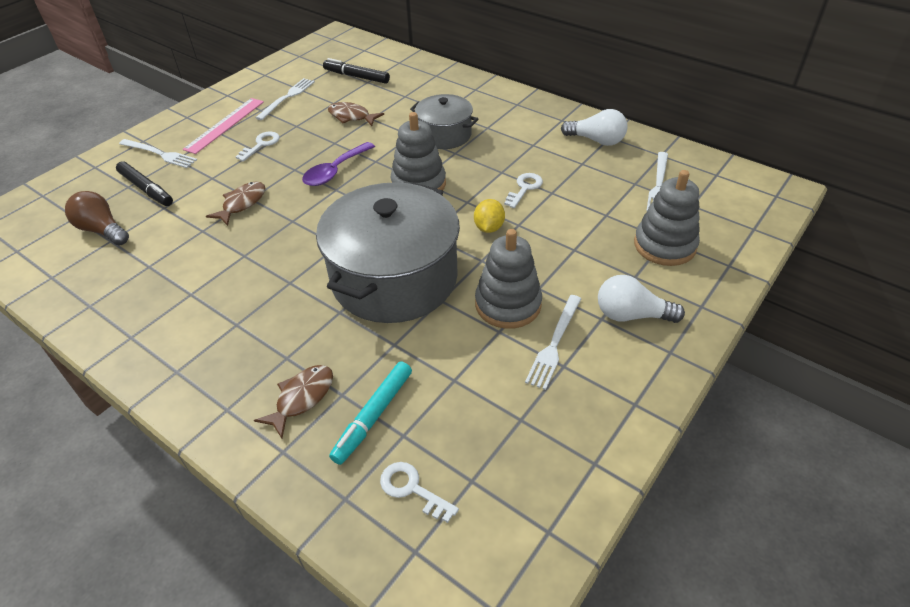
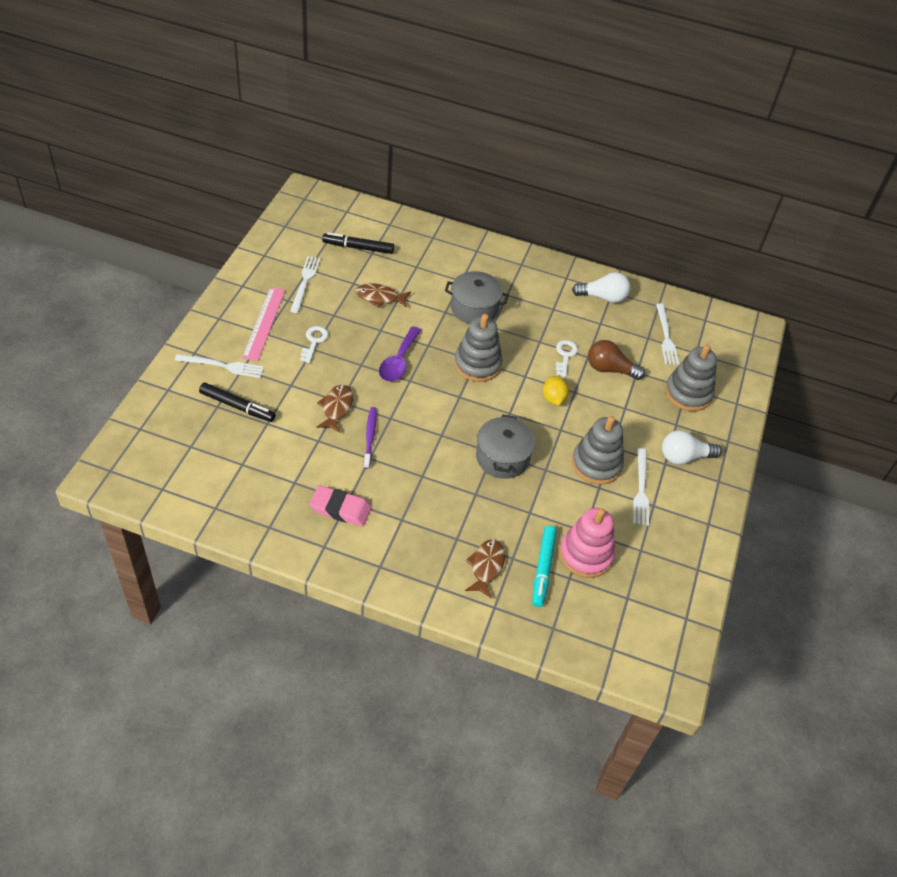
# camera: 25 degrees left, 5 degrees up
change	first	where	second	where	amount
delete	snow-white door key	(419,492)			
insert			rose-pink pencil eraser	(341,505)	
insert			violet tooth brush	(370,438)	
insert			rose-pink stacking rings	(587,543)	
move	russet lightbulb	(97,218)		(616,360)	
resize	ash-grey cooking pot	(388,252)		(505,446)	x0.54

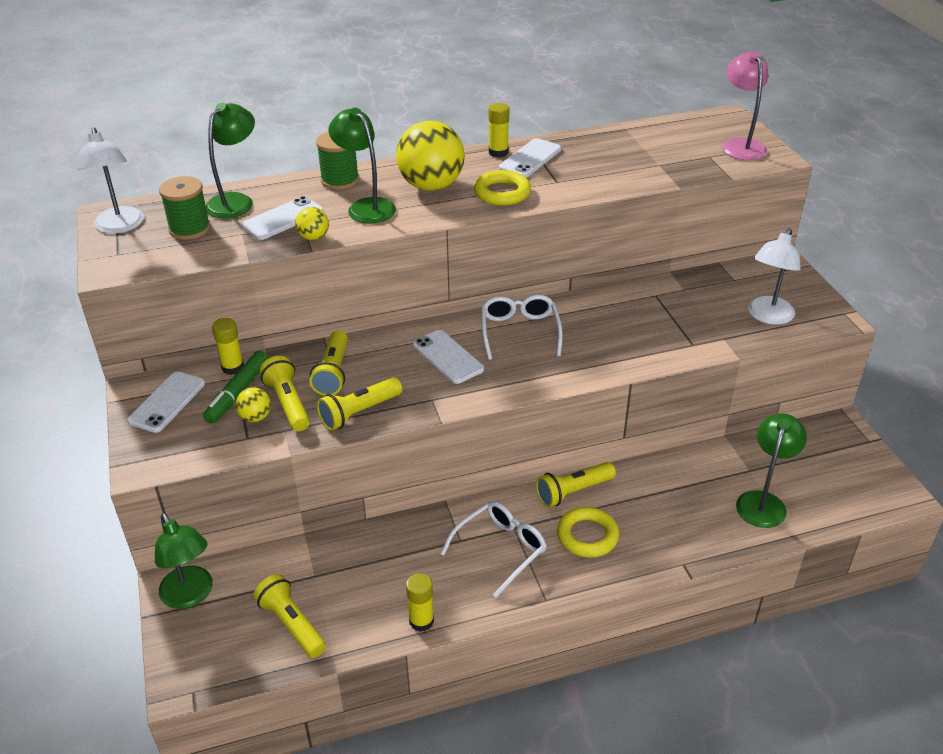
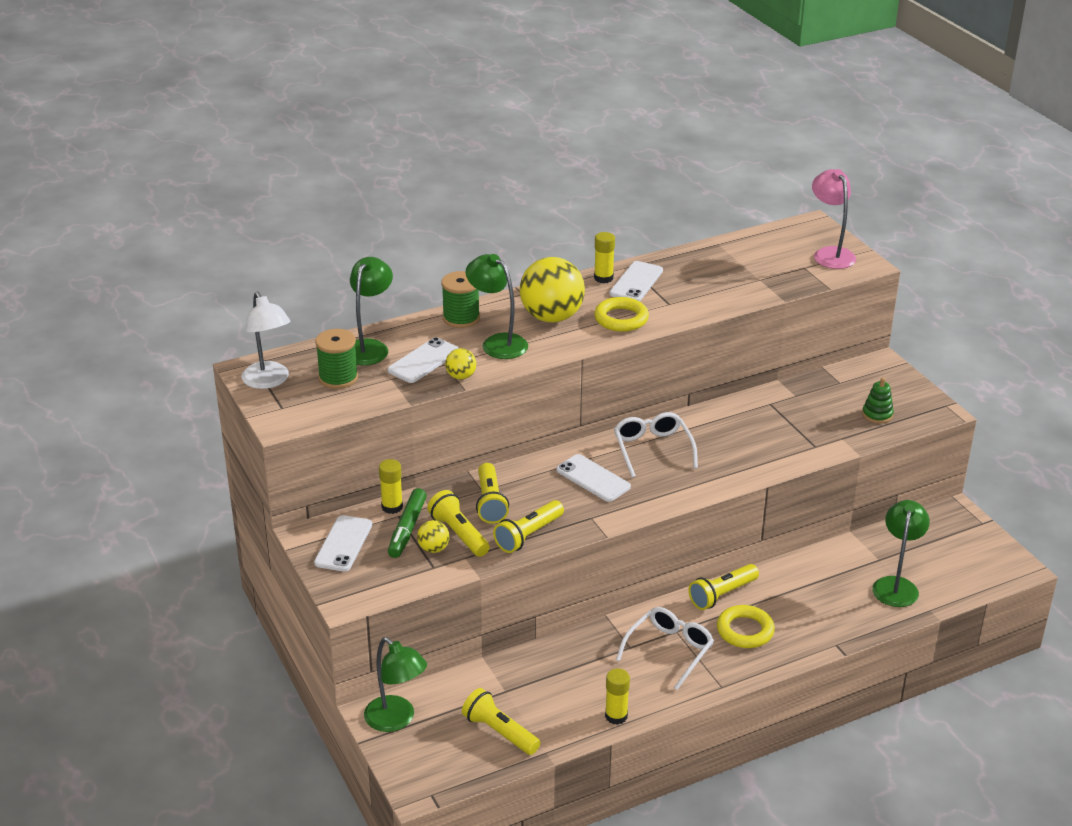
# camera: 10 degrees left, 5 degrees down
change	first	where	second	where	amount
replace	snow-white desk lamp	(774,276)	leaf-green stacking rings	(878,401)	

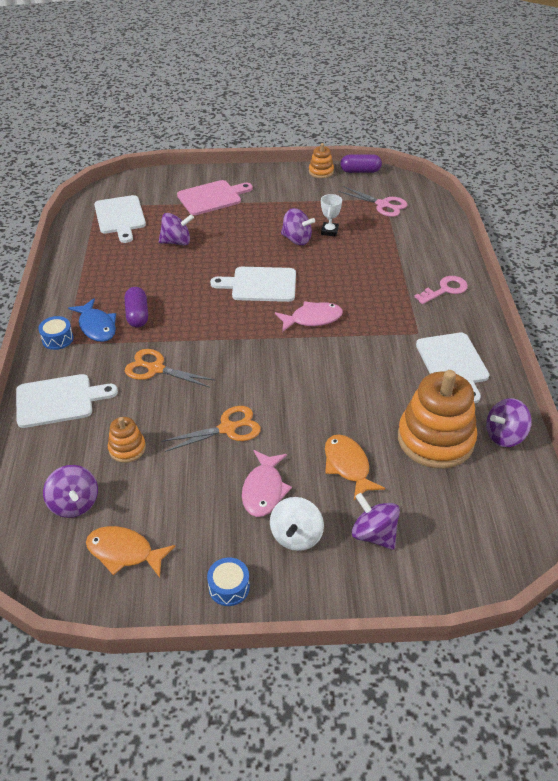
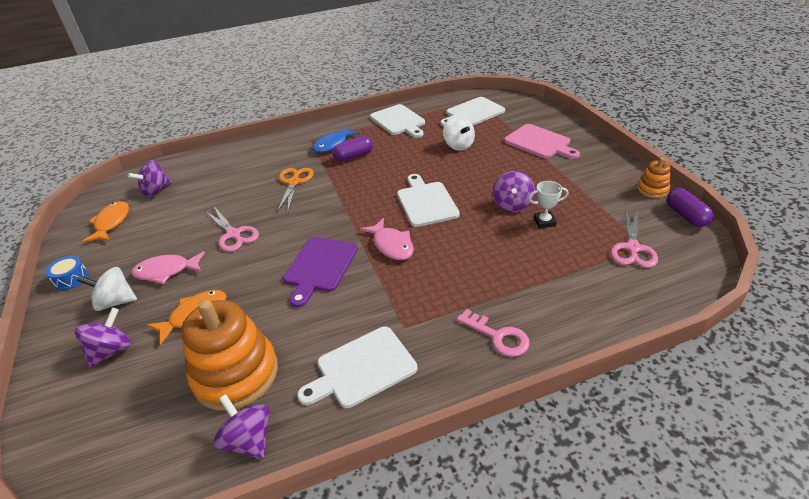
# camera: 75 degrees right, 5 degrees down
change	first	where	second	where	amount
delete	cobalt drum	(56,333)			
delete	bright orange stacking rings	(127,440)			
insert			violet cutting board	(320,272)	
move	snow-white cutting board	(67,401)		(397,121)	
recolor	violet spinning top	(176,229)	snow-white spinning top	(459,133)	
recolor	bright orange pair of scissors	(211,429)	rose-pink pair of scissors	(232,229)	

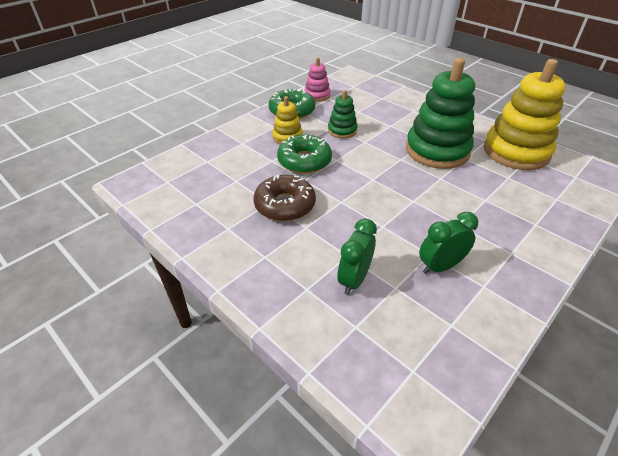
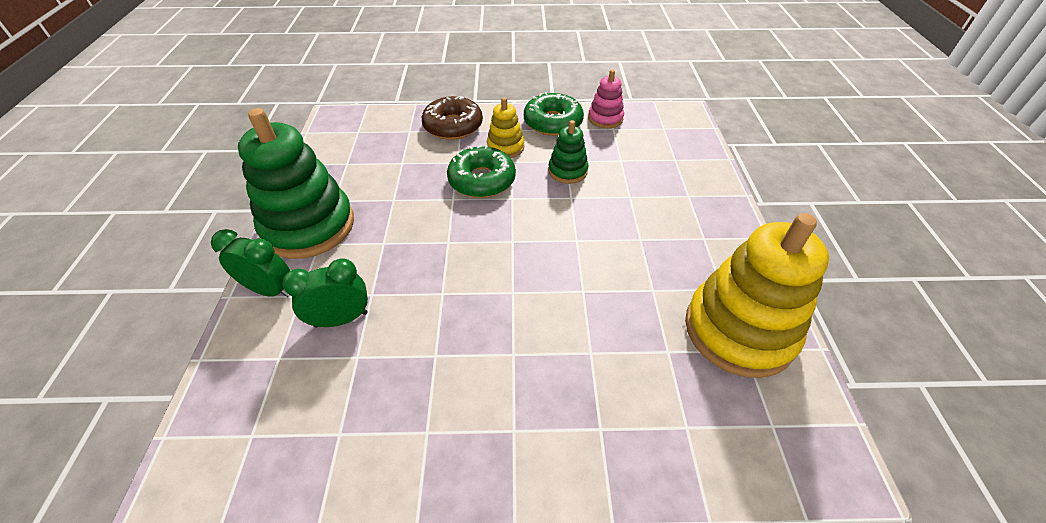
# camera: 45 degrees right, 5 degrees up
change	first	where	second	where	amount
move	russet glazed donut	(284,198)		(452,118)	
move	leaf-green stacking rings	(440,113)		(296,183)	
move	leaf-green clock	(448,243)		(250,263)	

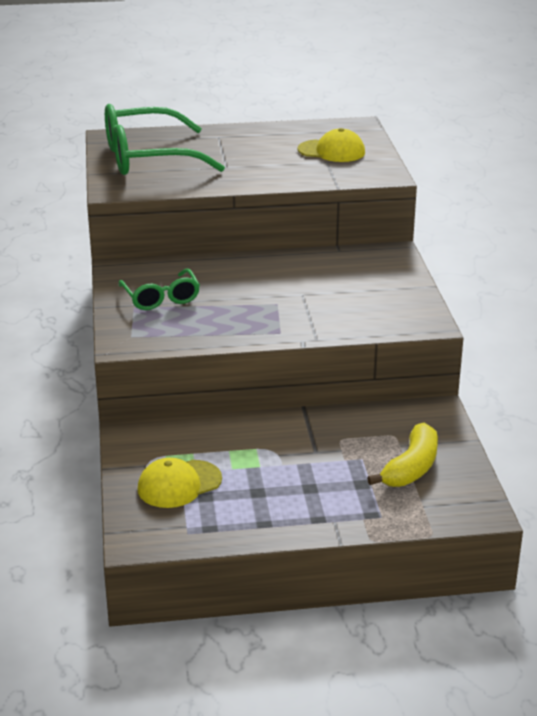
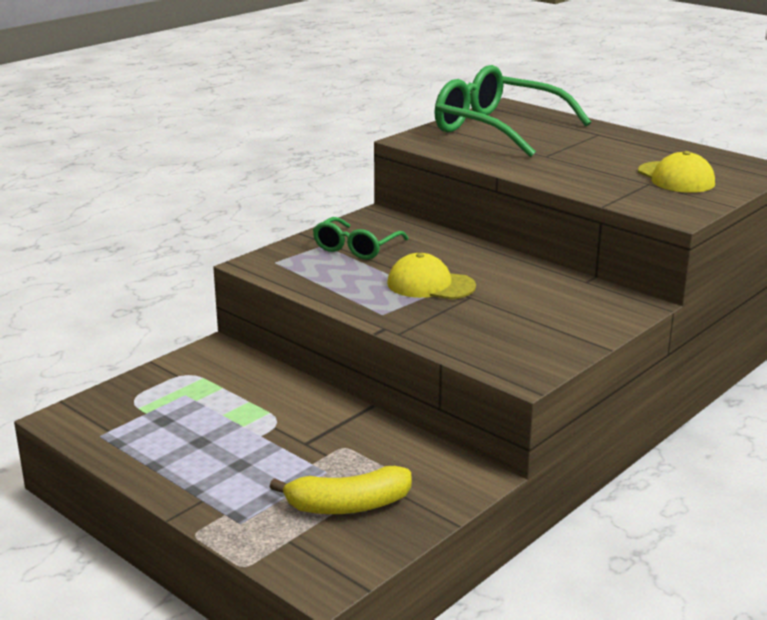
# camera: 50 degrees right, 5 degrees down
change	first	where	second	where	amount
move	bright yellow baseball cap	(180,483)		(431,276)	

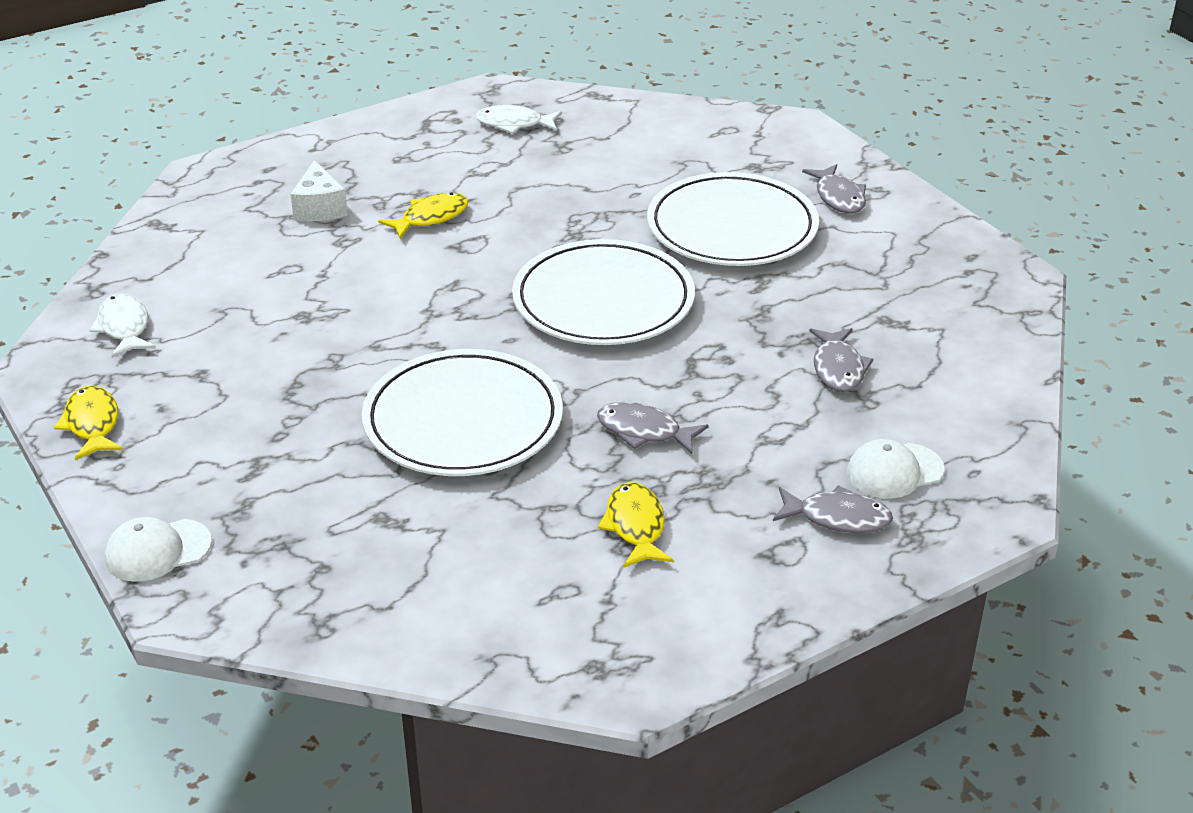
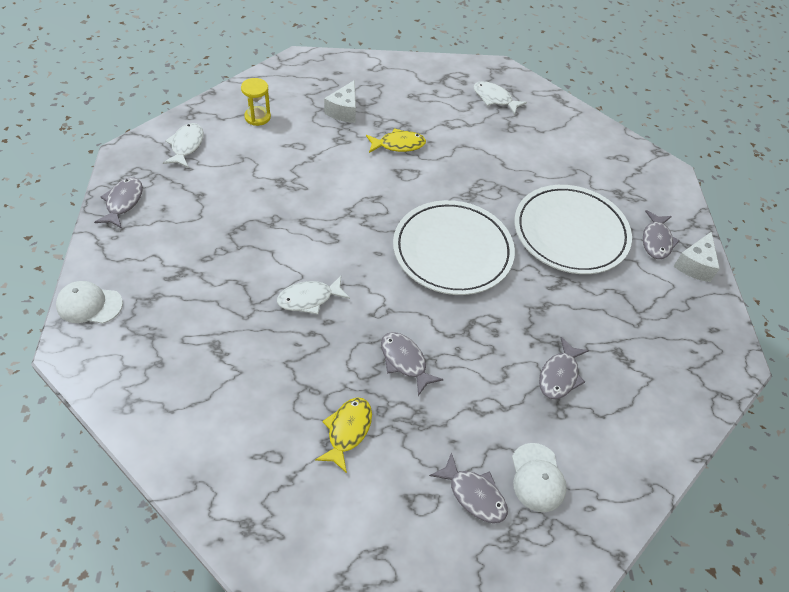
# camera: 25 degrees right, 15 degrees up
change	first	where	second	where	amount
insert			bright yellow sand timer	(256,102)	
insert			snow-white cheese	(696,257)	
replace	snow-white plate	(462,412)	snow-white toy fish	(313,295)	
recolor	bright yellow toy fish	(88,423)	ash-grey toy fish	(118,203)	
rotate	snow-white baseball cap	(895,469)		(539,477)	105 degrees counterclockwise

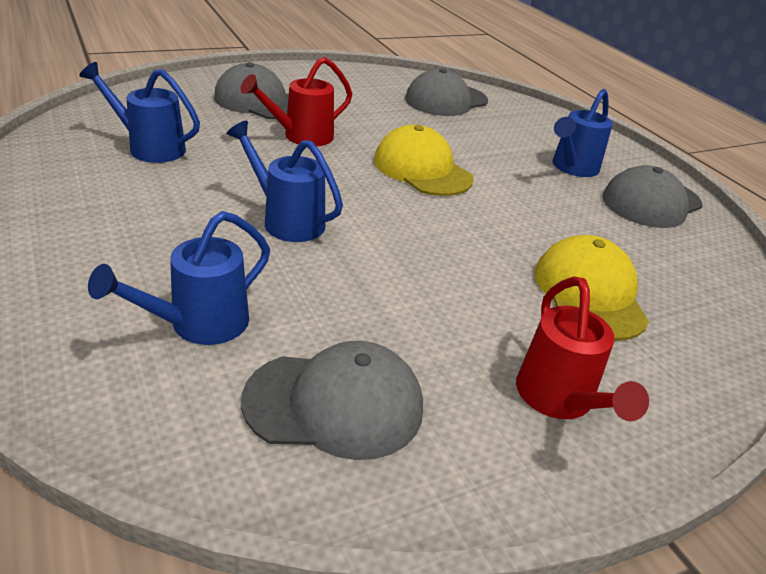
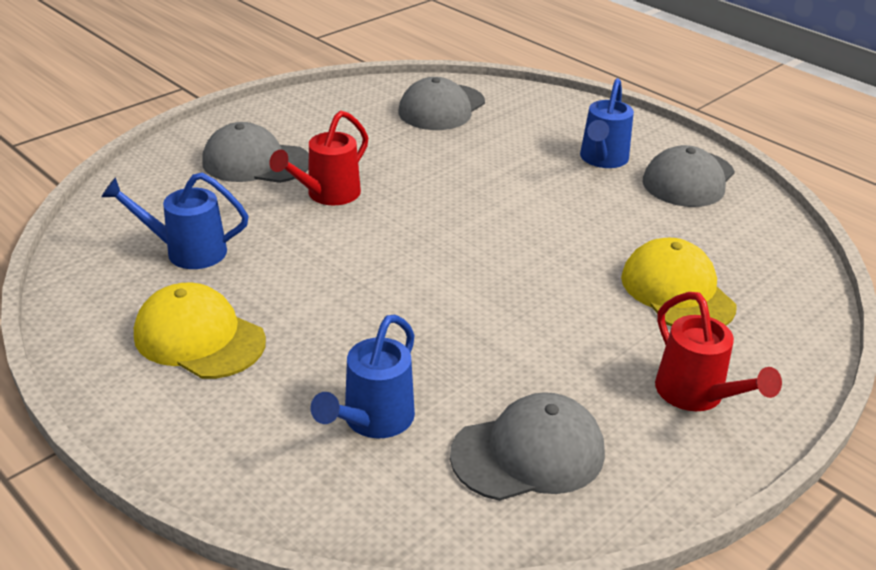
# camera: 15 degrees left, 0 degrees up
change	first	where	second	where	amount
delete	cobalt watering can	(284,181)			
move	bright yellow baseball cap	(424,160)		(200,331)	

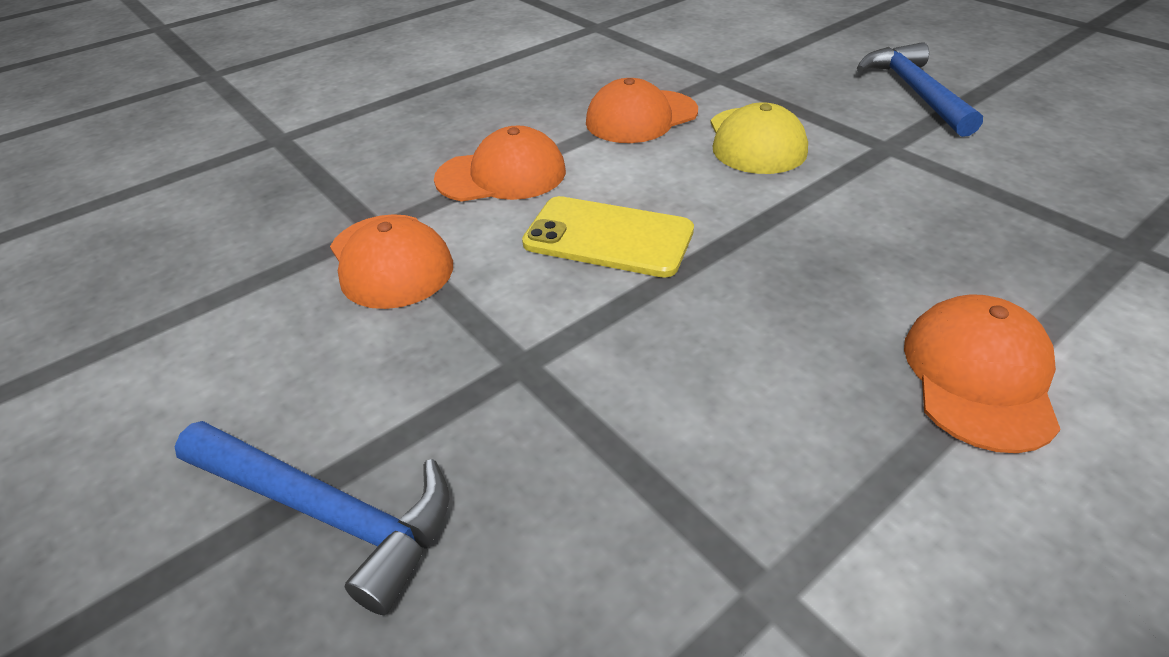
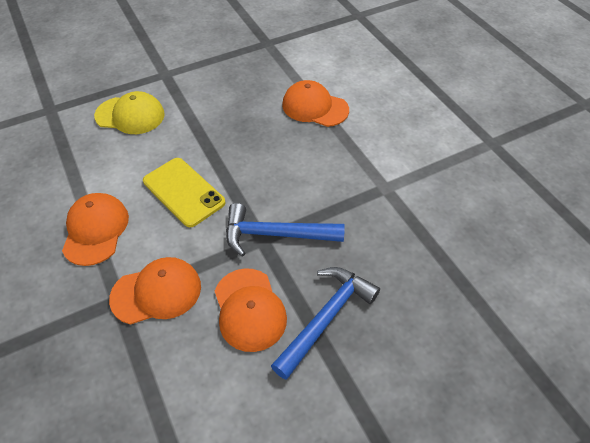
# camera: 80 degrees left, 10 degrees up
change	first	where	second	where	amount
move	bright orange baseball cap	(642,110)		(251,310)	
move	cobalt claw hammer	(920,89)		(285,230)	
rotate	bright yellow smartphone	(608,237)		(184,192)	75 degrees counterclockwise

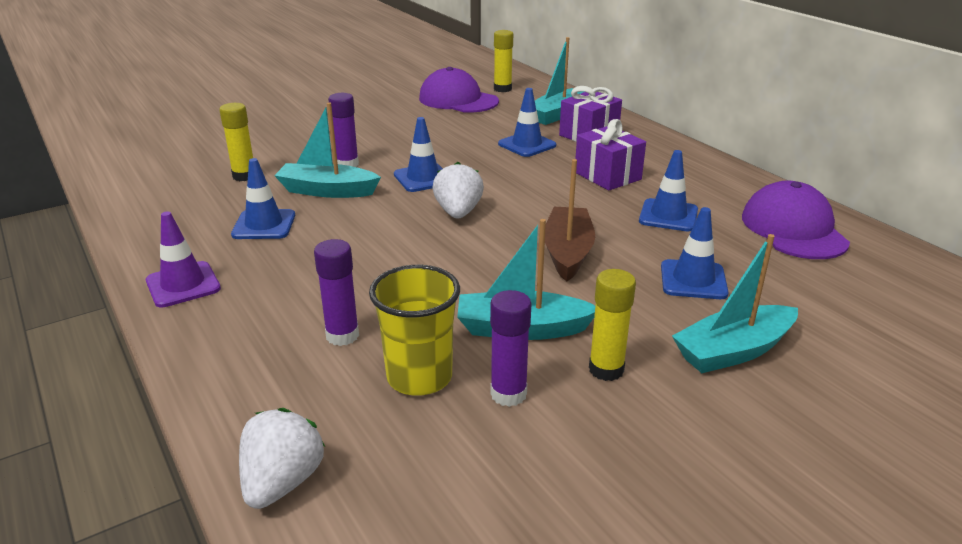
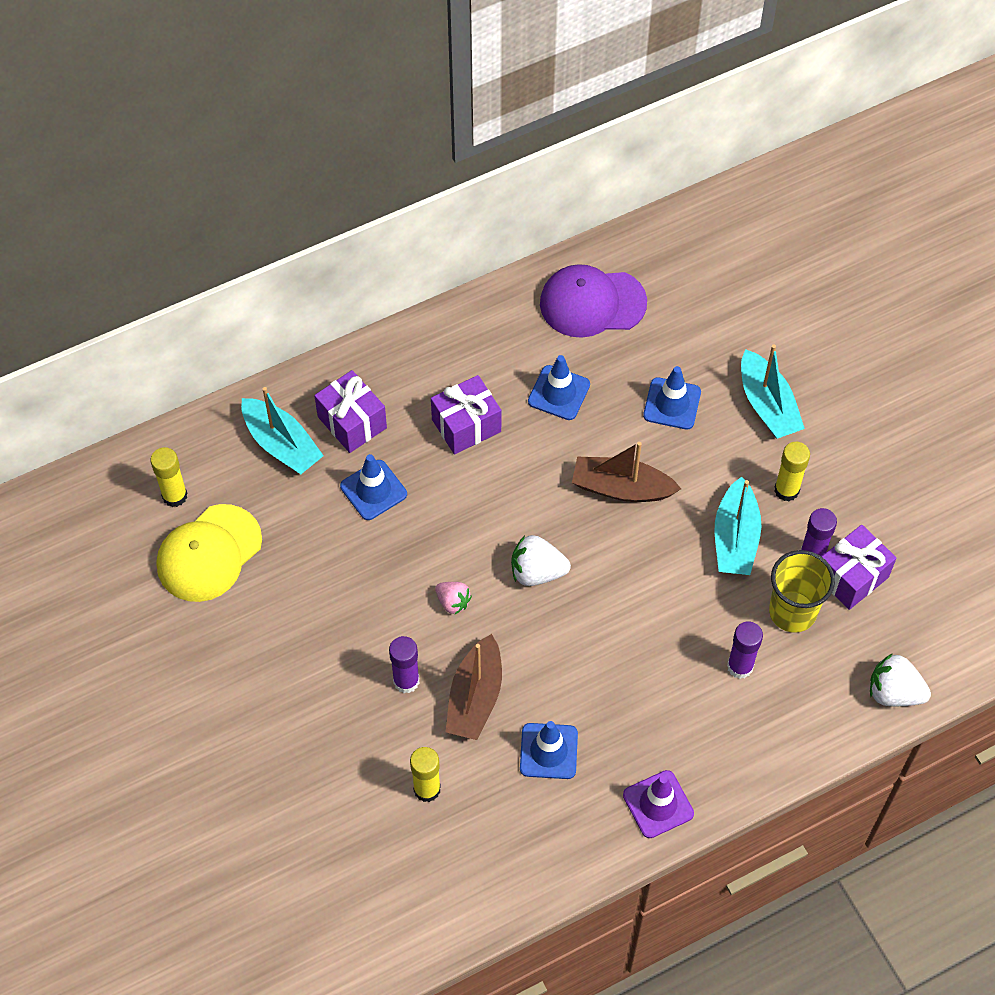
# camera: 85 degrees left, 30 degrees up
change	first	where	second	where	amount
insert			violet wrapped gift	(859,567)	
replace	cobalt road cone	(418,154)	rose-pink strawberry	(453,598)	
recolor	turquoise toy boat	(327,150)	russet toy boat	(474,687)	
recolor	violet baseball cap	(459,90)	bright yellow baseball cap	(209,553)	

